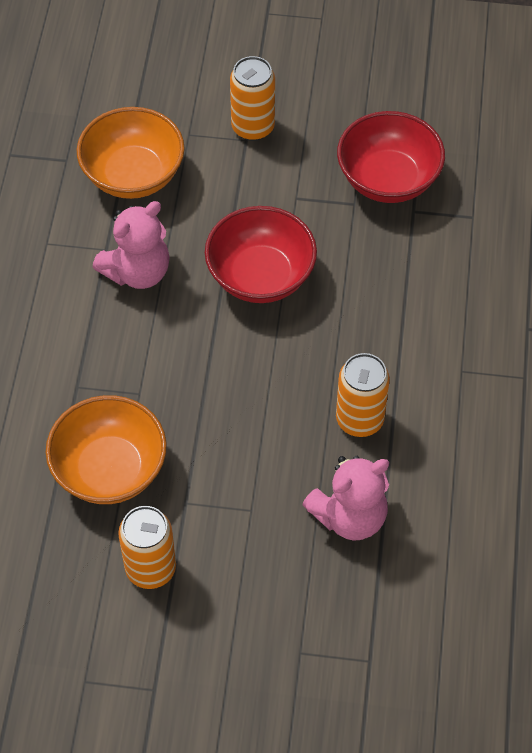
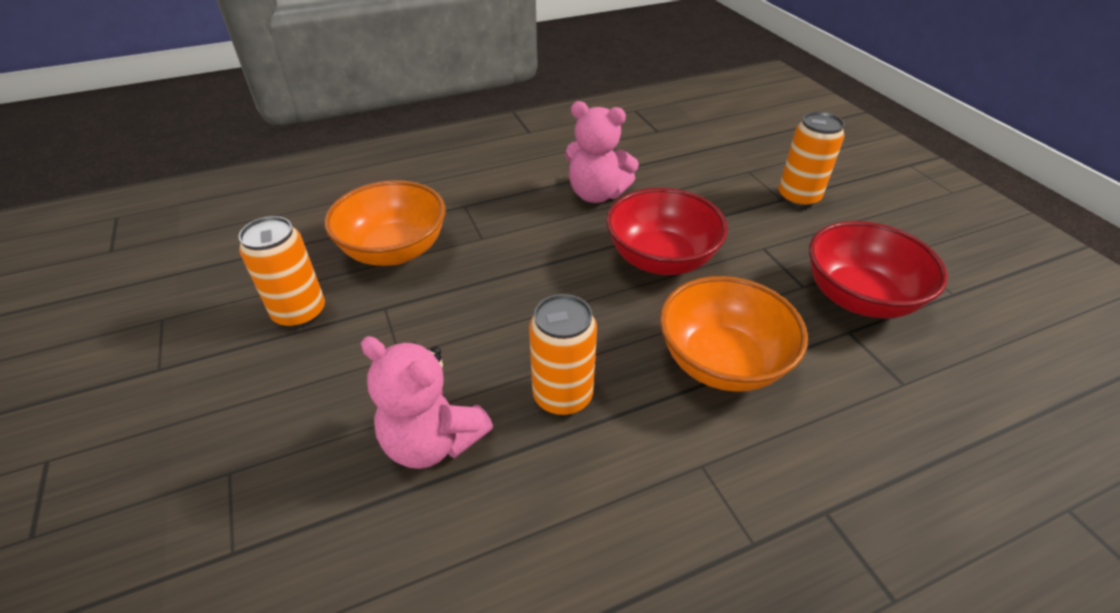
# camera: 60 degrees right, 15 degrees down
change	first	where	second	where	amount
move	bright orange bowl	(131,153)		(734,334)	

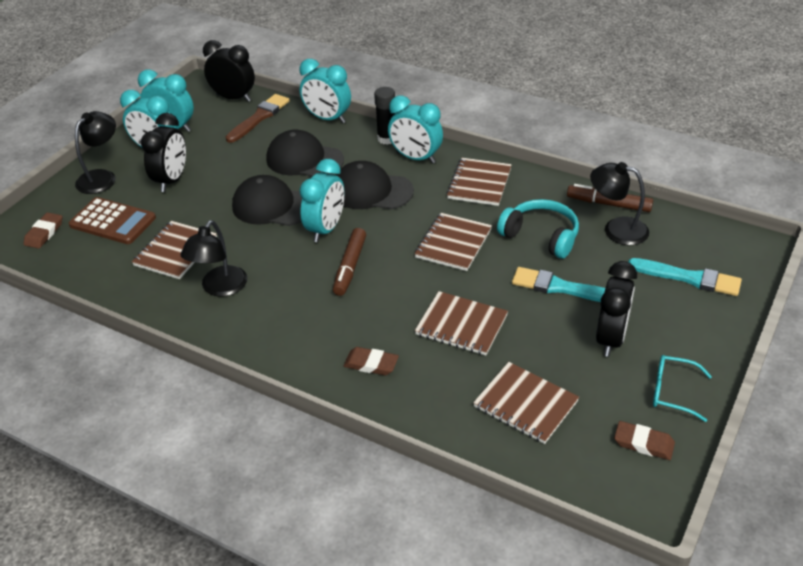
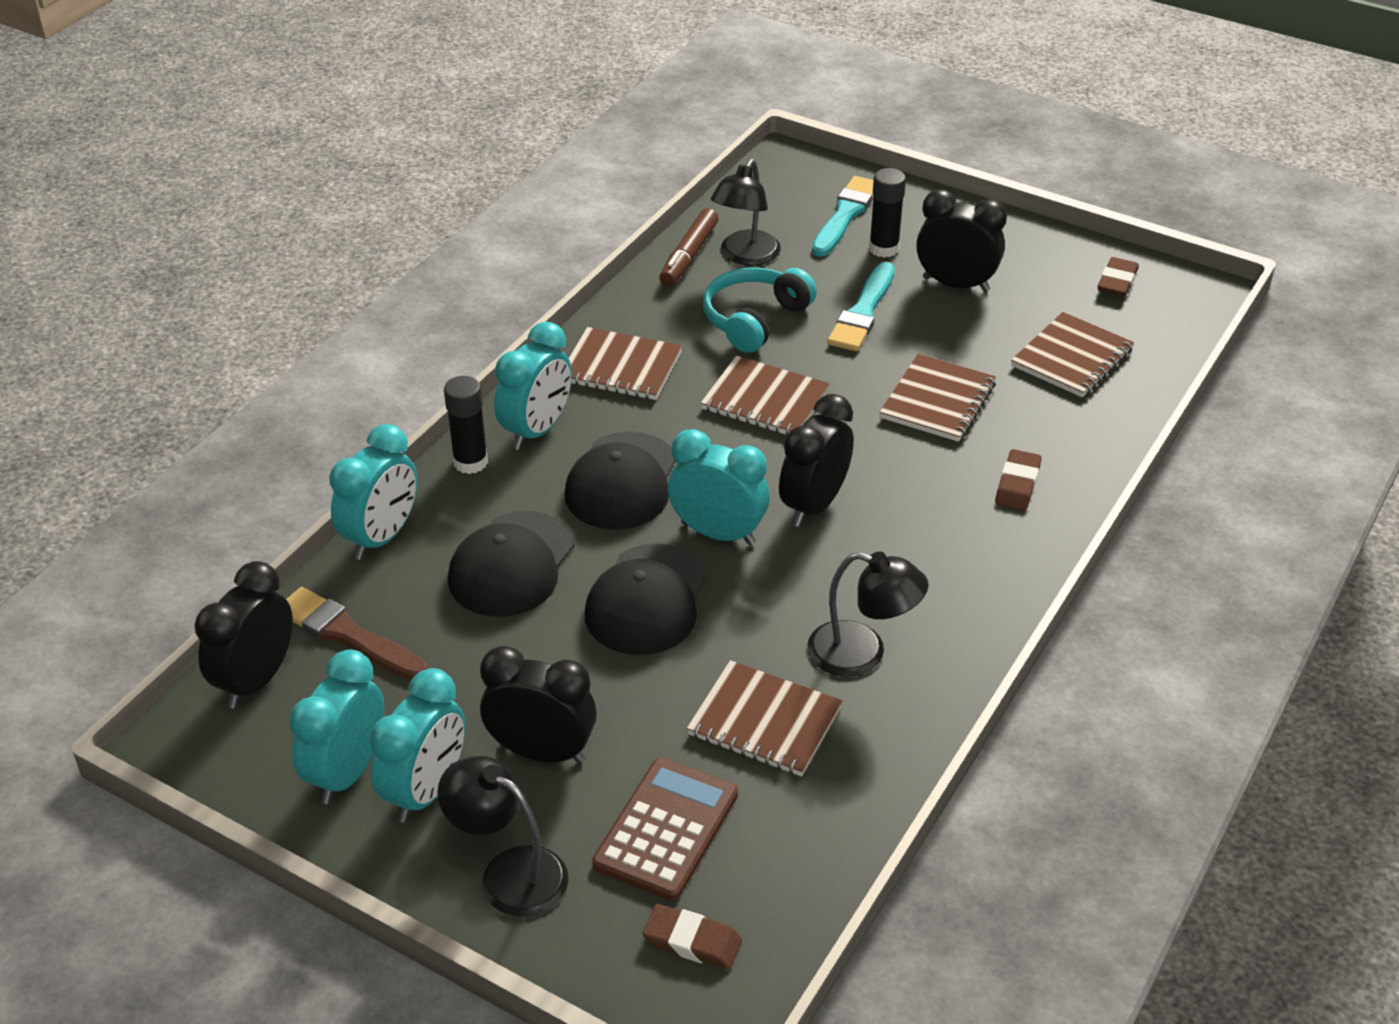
# camera: 90 degrees left, 0 degrees up
change	first	where	second	where	amount
delete	turquoise eyeglasses	(682,388)			
insert			jet-black stick of glue	(887,213)	
replace	russet marker pen	(349,262)	jet-black clock	(816,460)	

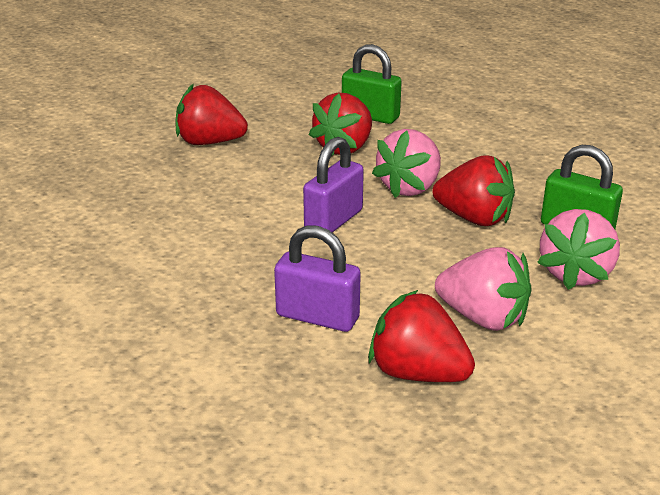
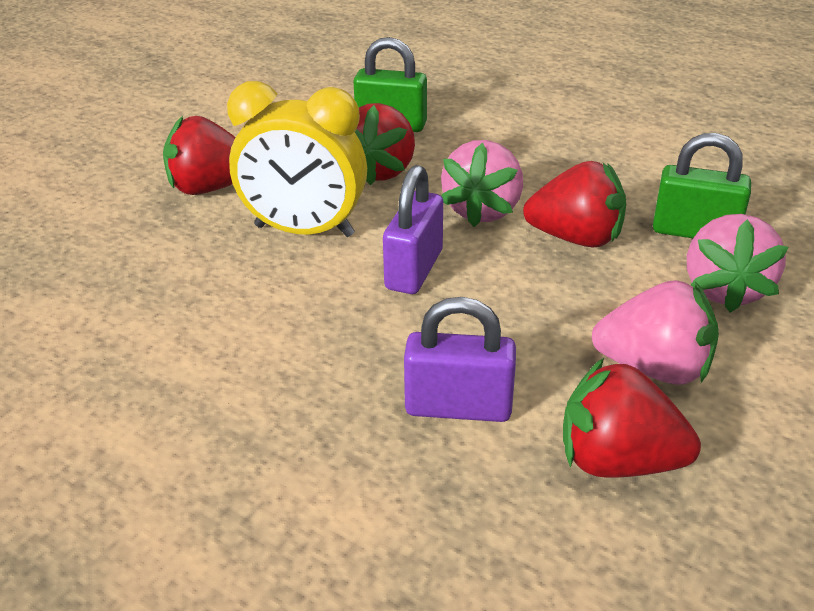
# camera: 15 degrees left, 5 degrees up
change	first	where	second	where	amount
insert			bright yellow clock	(297,159)	

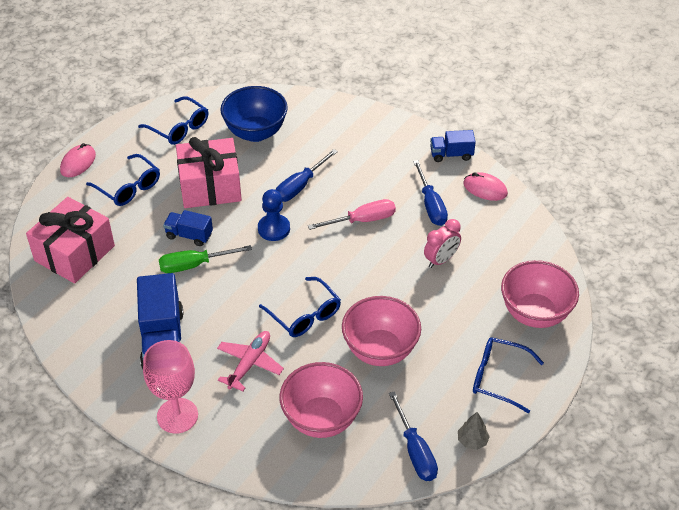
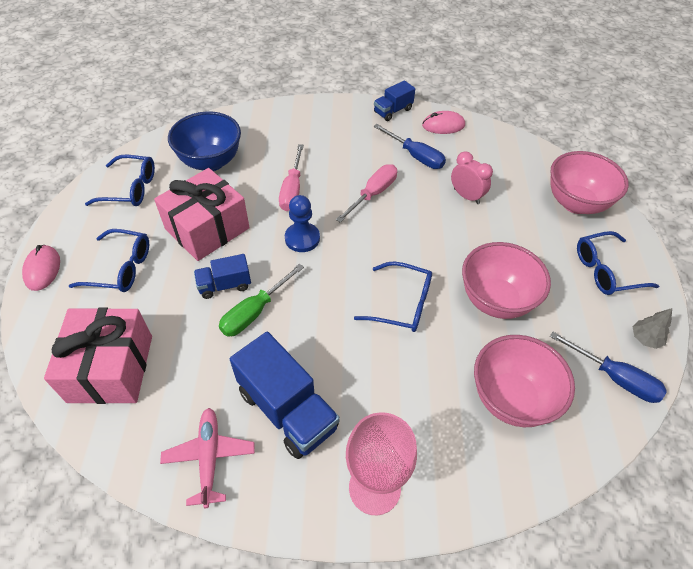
# camera: 35 degrees left, 5 degrees up
change	first	where	second	where	amount
move	rose-pink toy plane	(250,361)		(207,458)	
recolor	cobalt hand screwdriver	(307,175)	rose-pink hand screwdriver	(291,177)	
rotate	rose-pink clock	(442,243)		(472,177)	60 degrees counterclockwise

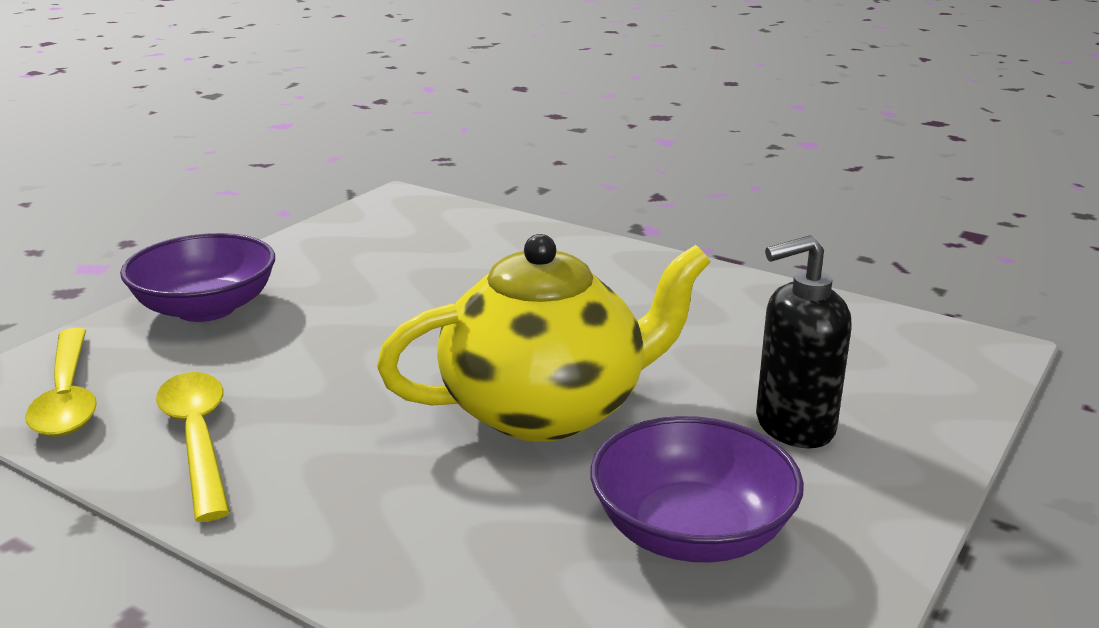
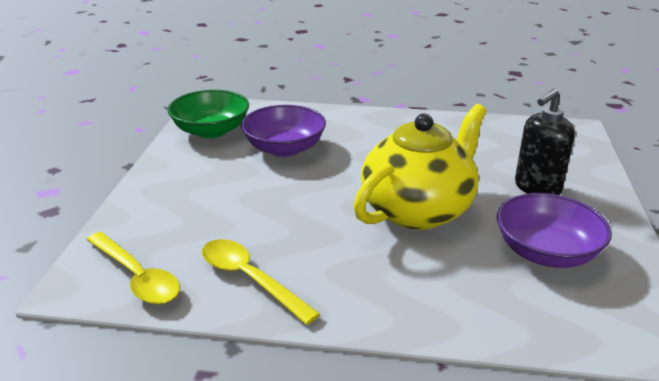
# camera: 25 degrees left, 5 degrees up
change	first	where	second	where	amount
insert			leaf-green bowl	(208,114)	
move	violet bowl	(197,277)		(283,131)	

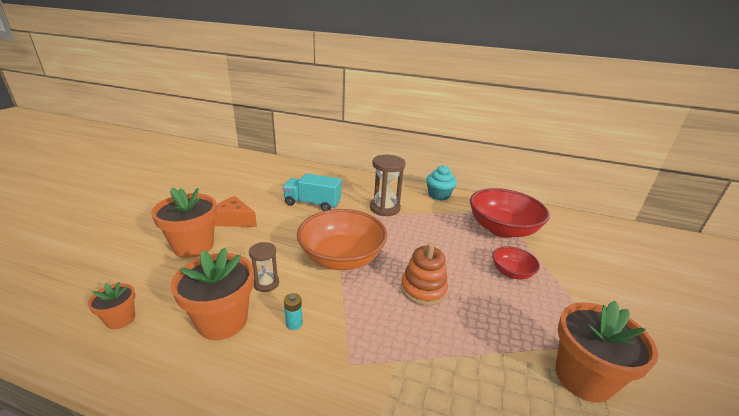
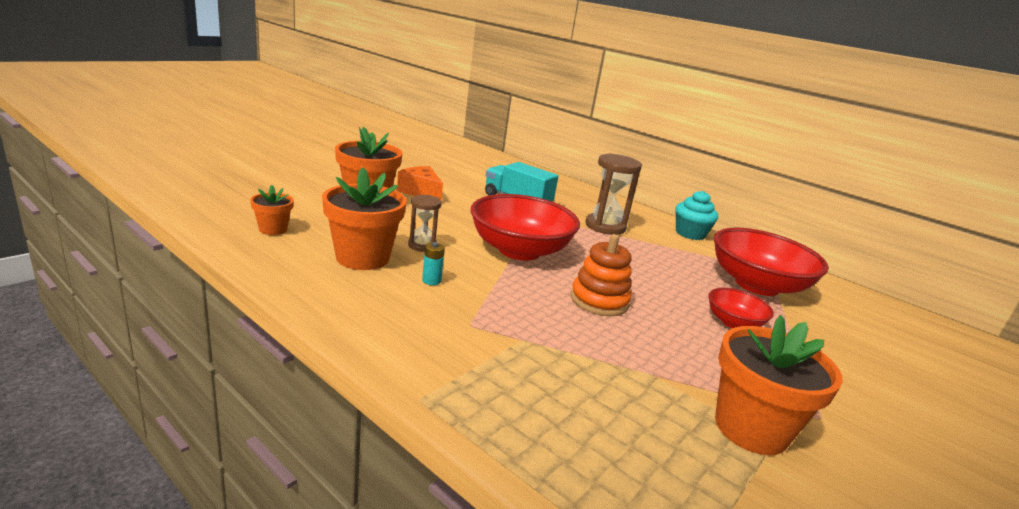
# camera: 20 degrees right, 5 degrees down
change	first	where	second	where	amount
recolor	bright orange bowl	(342,239)	crimson bowl	(525,227)	

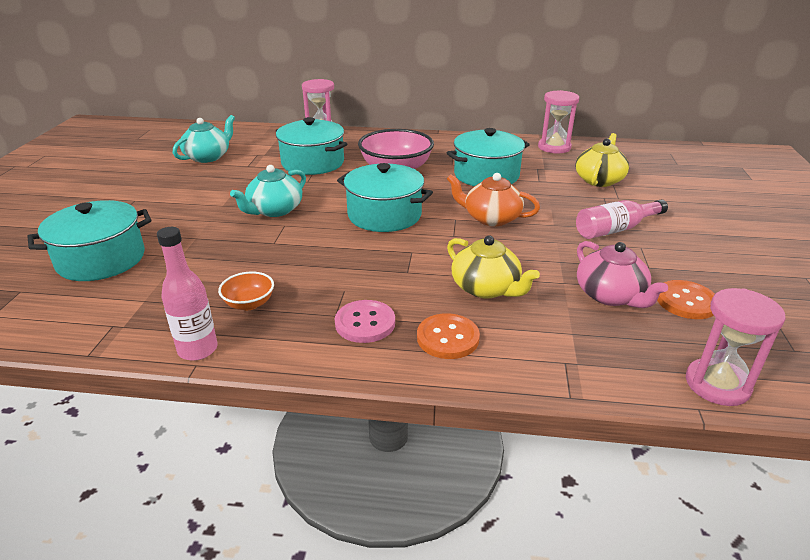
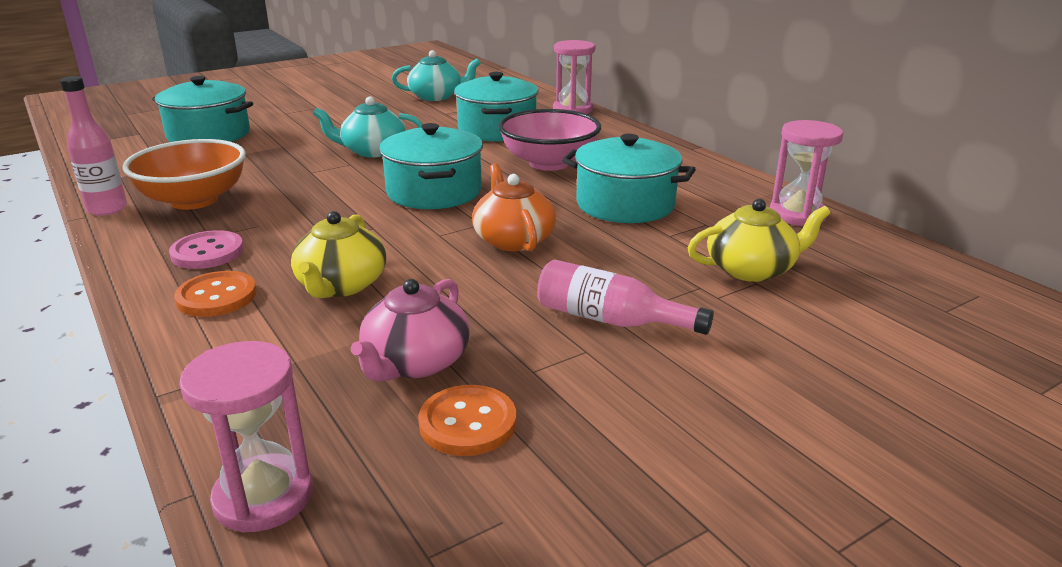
# camera: 50 degrees right, 5 degrees down
change	first	where	second	where	amount
resize	bright orange bowl	(246,291)		(184,174)	x2.00

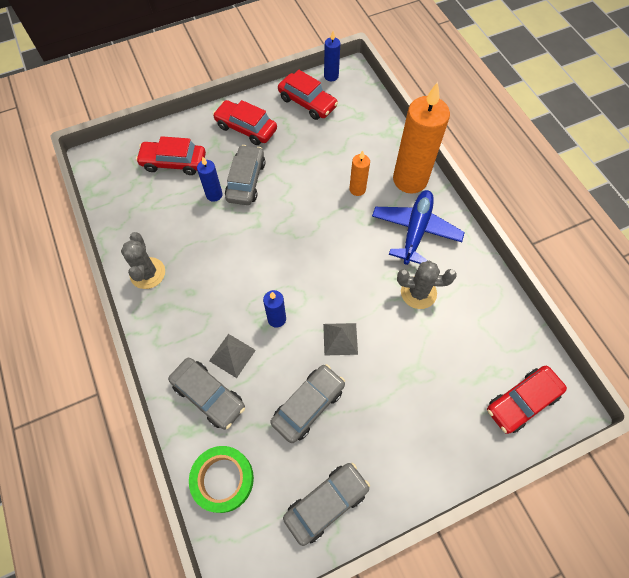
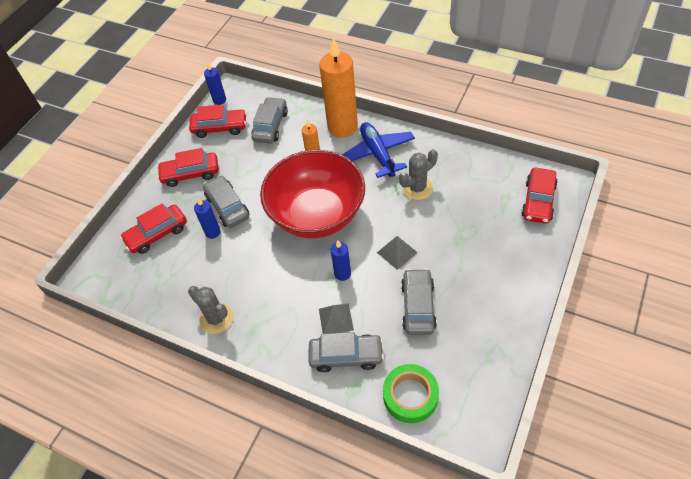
# camera: 35 degrees left, 10 degrees down
change	first	where	second	where	amount
insert			crimson bowl	(312,194)	
move	ash-grey automobile	(326,504)		(269,120)	

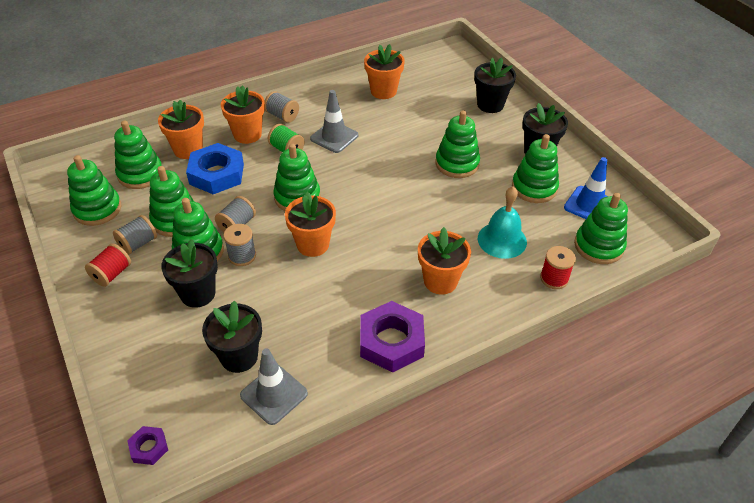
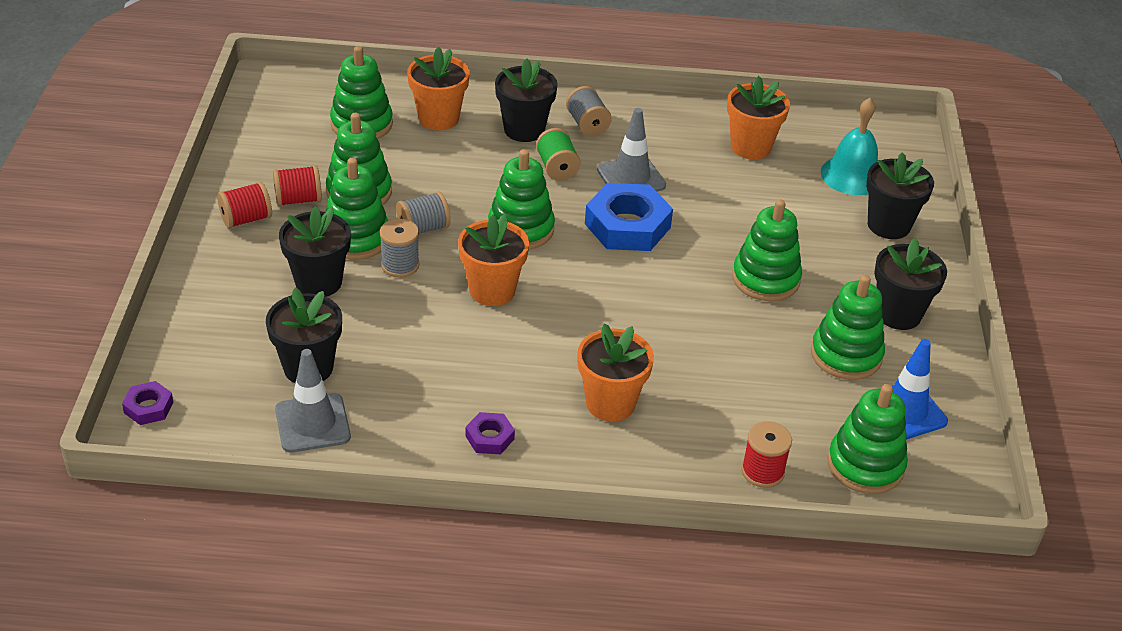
# camera: 30 degrees right, 5 degrees down
change	first	where	second	where	amount
delete	leaf-green stacking rings	(94,190)			
move	cobalt hexagon nut	(215,168)		(629,217)	
move	turquoise school bell	(502,223)		(849,146)	
recolor	ash-grey bobbin	(135,235)	crimson bobbin	(297,185)	
recolor	bright orange flower pot	(243,114)	jet-black flower pot	(526,100)	
resize	violet hexagon nut	(392,337)		(490,433)	x0.49

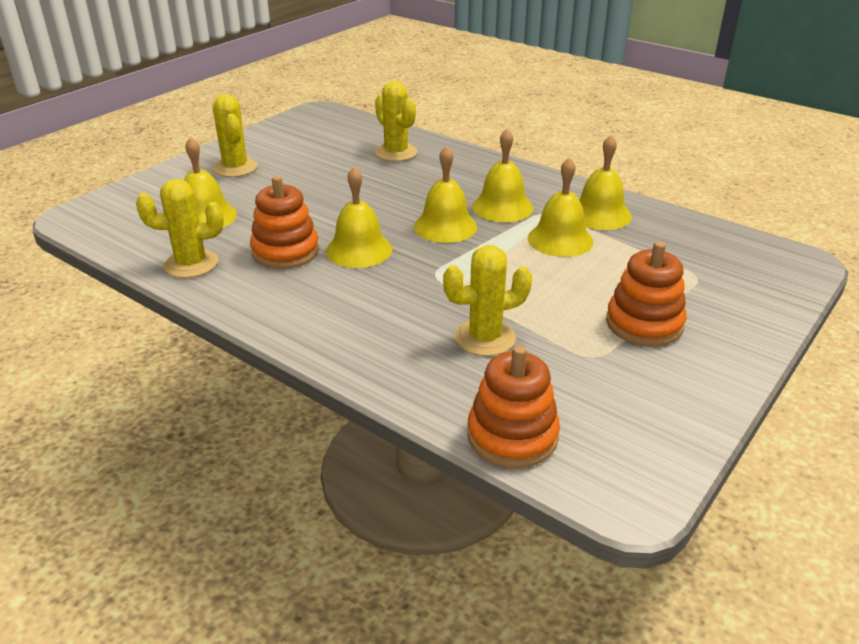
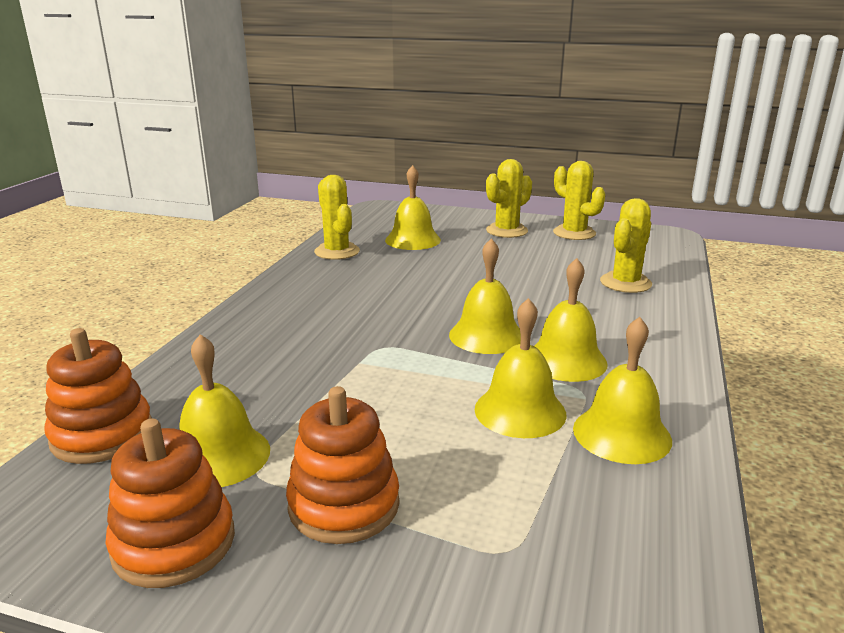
# camera: 70 degrees right, 10 degrees down
change	first	where	second	where	amount
move	bright orange stacking rings	(284,222)		(170,503)	
move	bright yellow school bell	(359,217)		(224,410)	
move	bright yellow cactus	(487,300)		(579,200)	

